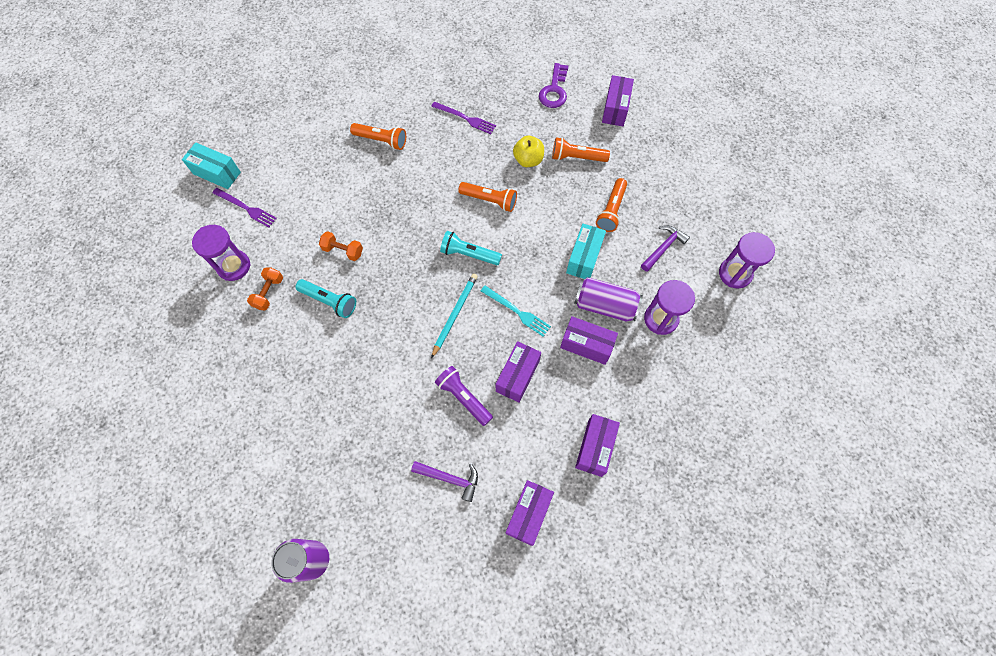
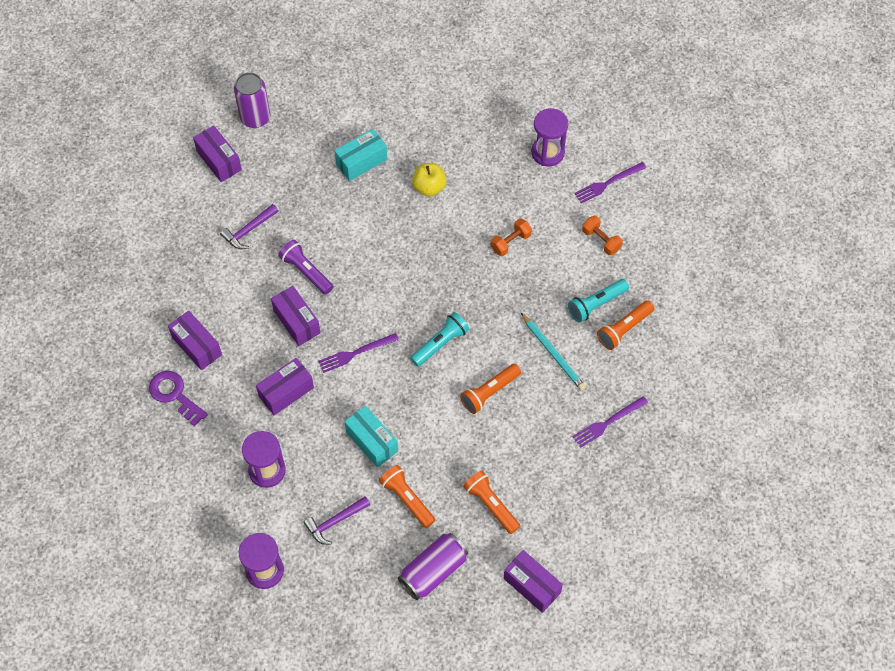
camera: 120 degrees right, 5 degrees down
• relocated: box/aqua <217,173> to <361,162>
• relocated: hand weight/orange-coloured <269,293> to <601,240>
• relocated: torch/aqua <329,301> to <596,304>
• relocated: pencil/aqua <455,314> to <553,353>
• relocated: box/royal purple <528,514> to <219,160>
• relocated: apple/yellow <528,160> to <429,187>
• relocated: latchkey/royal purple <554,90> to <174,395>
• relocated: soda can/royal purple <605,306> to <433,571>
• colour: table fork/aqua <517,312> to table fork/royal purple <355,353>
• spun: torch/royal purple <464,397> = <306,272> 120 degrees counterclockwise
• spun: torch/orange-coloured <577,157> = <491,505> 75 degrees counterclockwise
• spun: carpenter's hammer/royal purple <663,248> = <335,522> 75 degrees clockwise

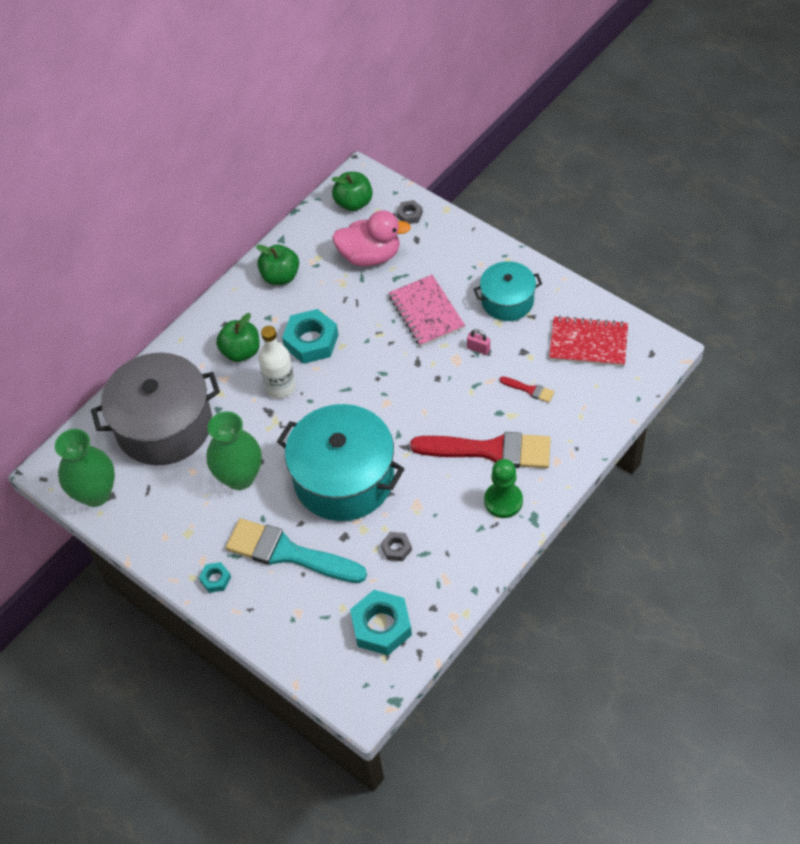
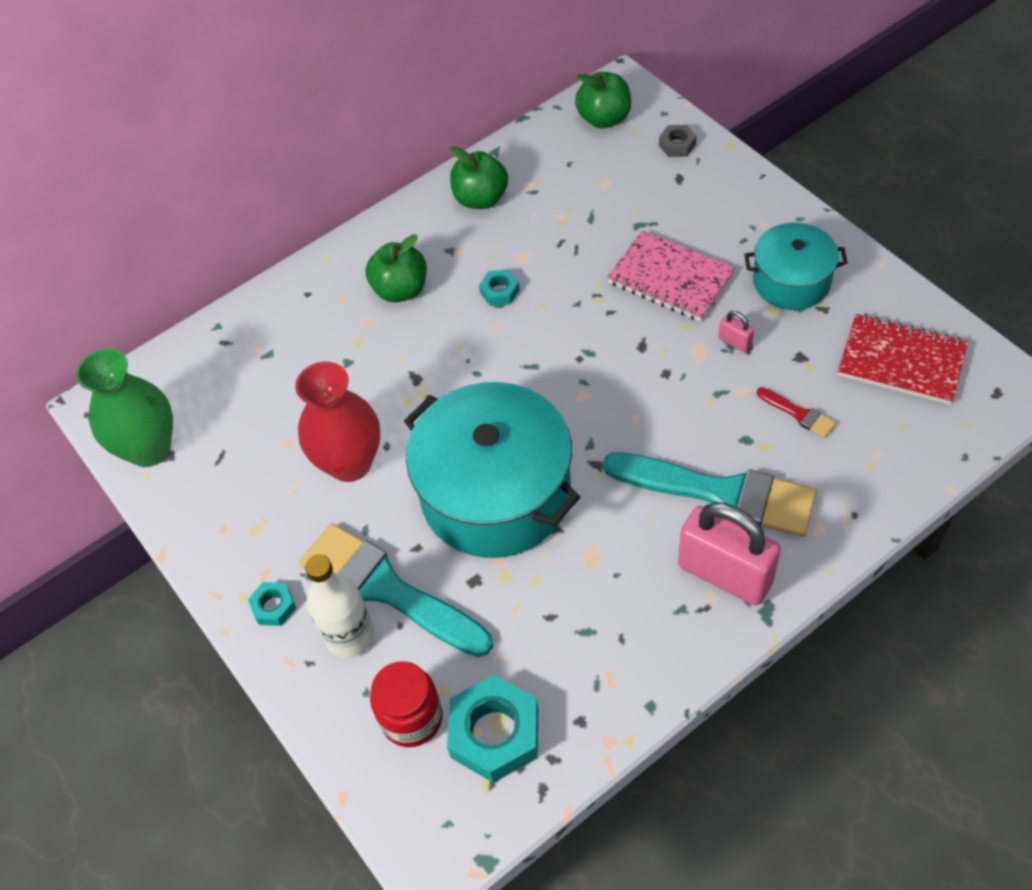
camera: 15 degrees right, 0 degrees up
• missing: pot/gray <164,425>
• missing: duck/rosy <370,256>
• missing: hex nut/gray <396,548>
• appeared: preserve jar/red <412,718>
• relocated: flask/white <280,387> to <350,636>
• exchanged: chess pawn/emerald <503,501> to lock/rosy <725,574>
• colour: flower vase/emerald <240,477> to flower vase/red <350,463>
• colour: paintbrush/red <490,450> to paintbrush/aqua <721,493>
• spun: notebook/rosy <426,312> = <670,278> 45 degrees counterclockwise
• size: hex nut/aqua <311,341> = <499,291> x0.50

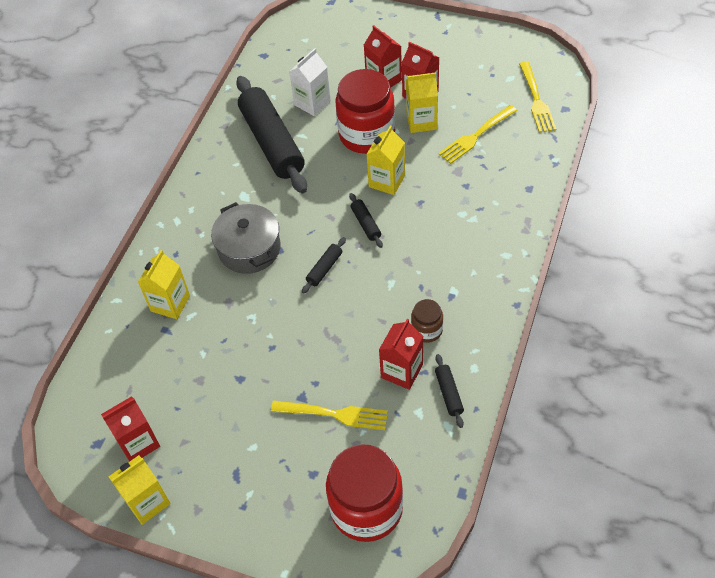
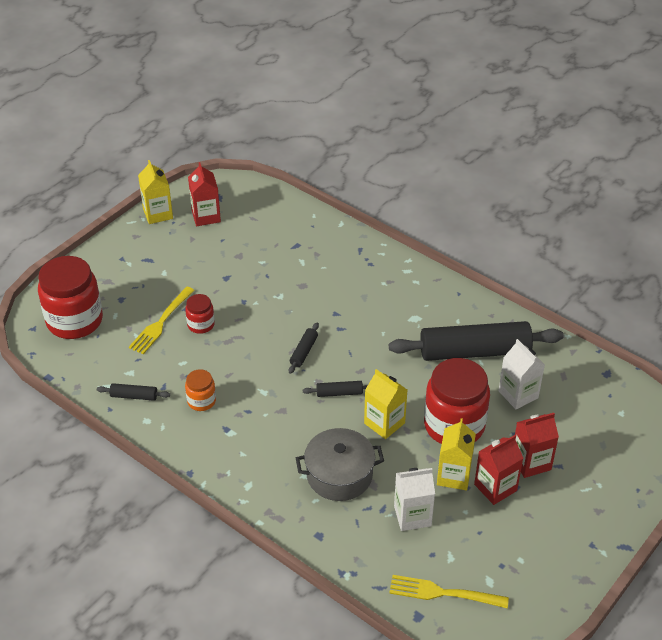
camera: 105 degrees right, 10 degrees down
• missing: carton/yellow <170,303>
• missing: carton/red <402,371>
• appeared: preserve jar/red <201,324>
• relocated: pot/gray <249,249> to <339,475>
• exchanged: table fork/yellow <476,136> to carton/white <412,516>
• colour: preserve jar/dark brown <427,330> to preserve jar/orange-coloured <201,401>
• spun: pastry roller/jet-black <324,269> = <303,352> 60 degrees clockwise

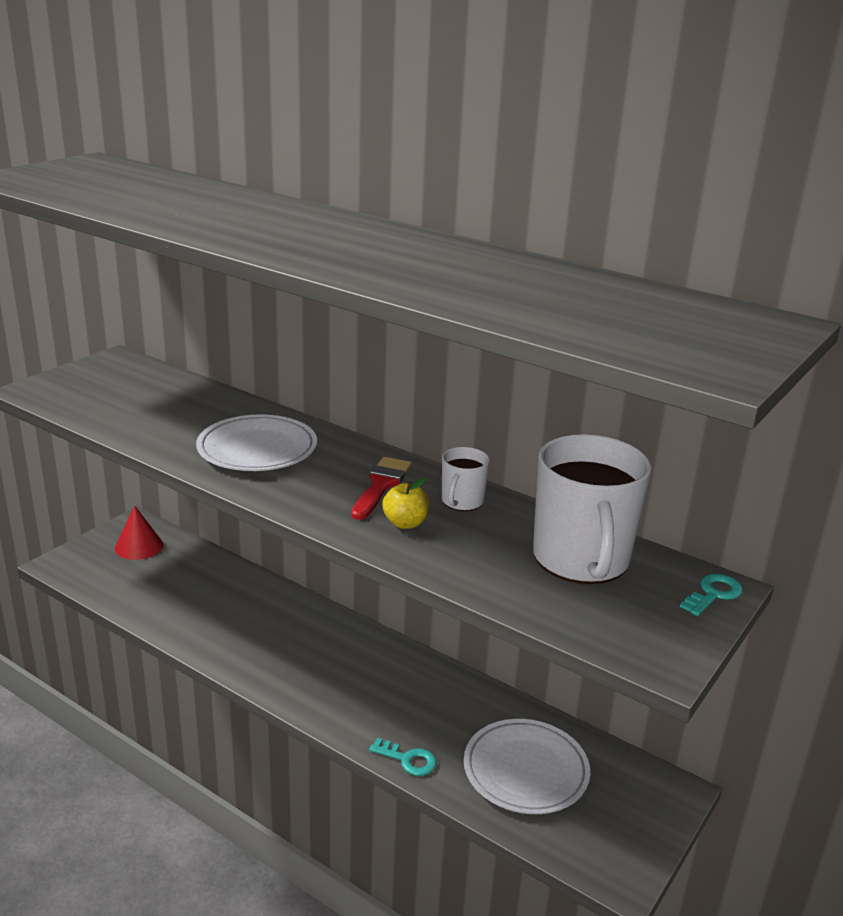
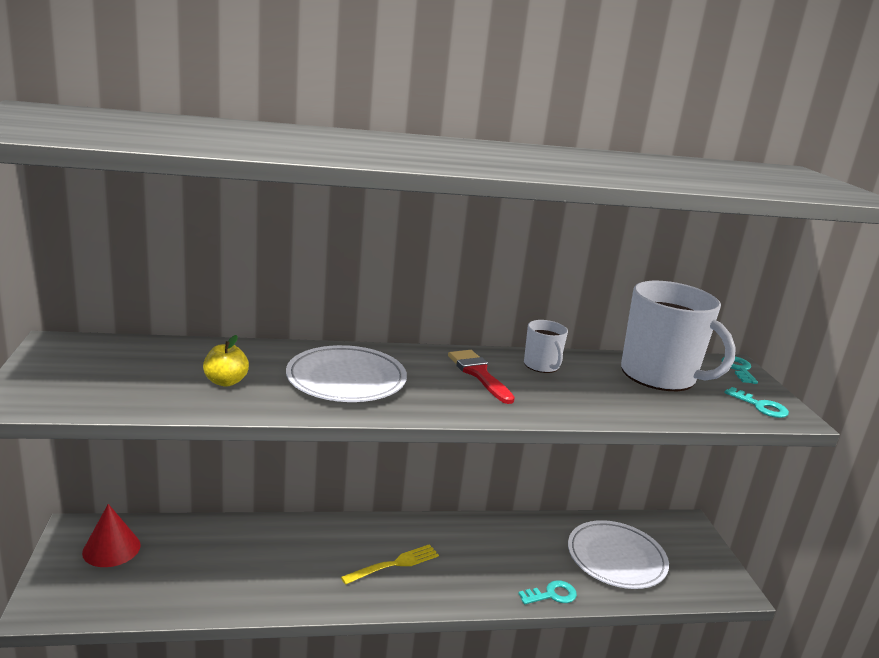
camera: 45 degrees left, 5 degrees down
• appeared: table fork/yellow <394,564>
• appeared: latchkey/aqua <760,406>
• relocated: apple/yellow <405,523> to <226,382>

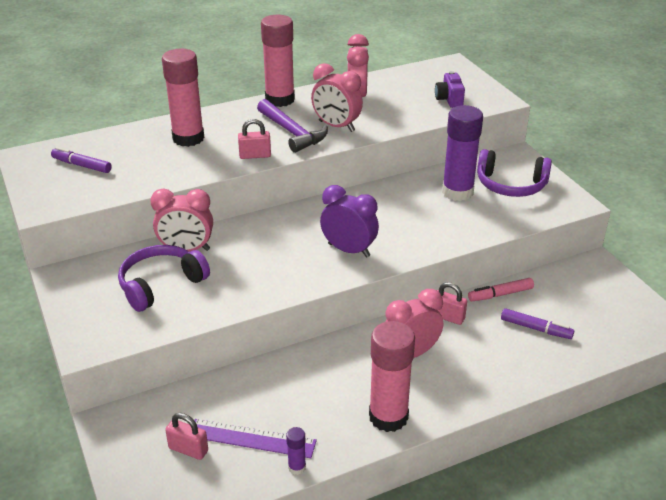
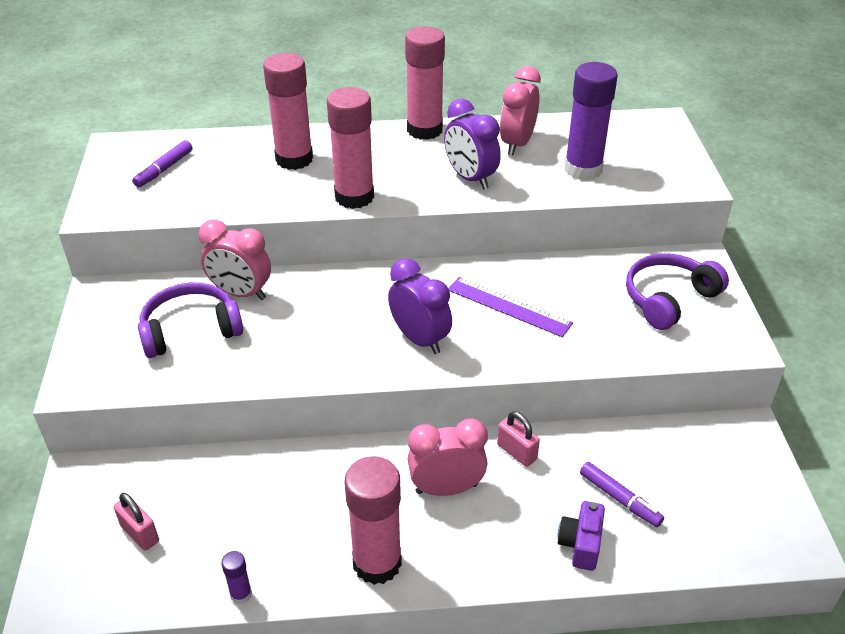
camera: 20 degrees right, 5 degrees up
• missing: carpenter's hammer/royal purple <292,132>
• missing: felt pen/rosy <500,294>
• relocated: ruler/royal purple <251,438> to <508,306>
• relocated: camera/royal purple <449,99> to <580,544>
• relocated: glue/royal purple <457,192> to <583,169>
• exchanged: lock/rosy <255,155> to glue/rosy <354,197>
• colour: alarm clock/rosy <336,126> to alarm clock/royal purple <470,178>
• spun: felt pen/royal purple <82,165> = <164,169> 105 degrees counterclockwise
• spun: headphones/royal purple <511,185> = <669,299> 105 degrees clockwise

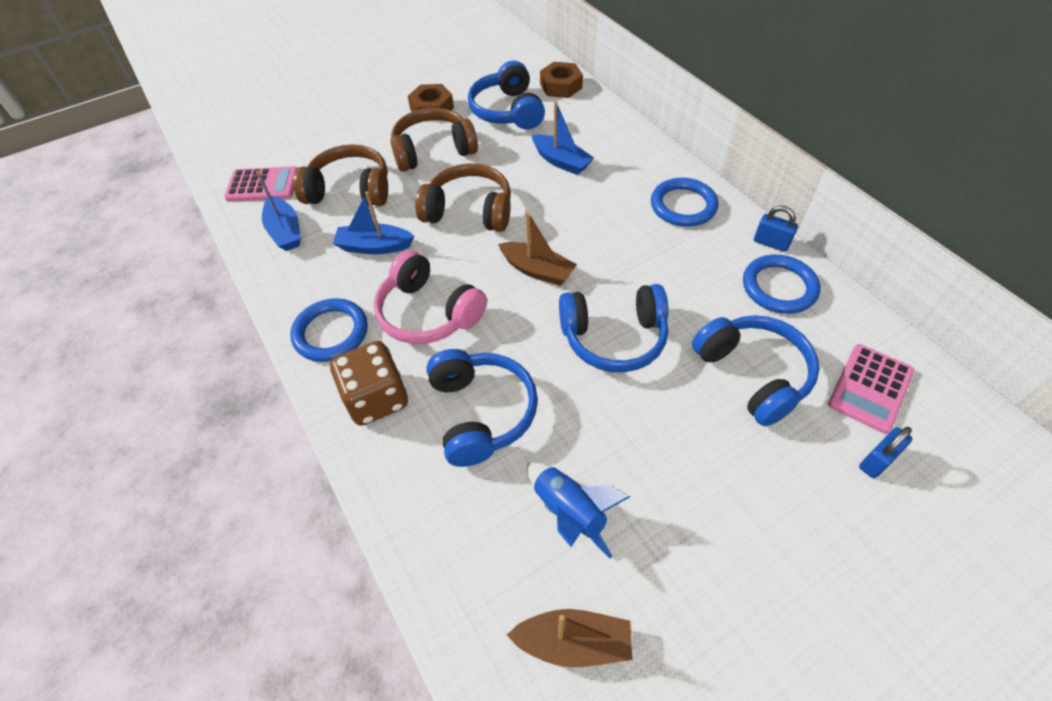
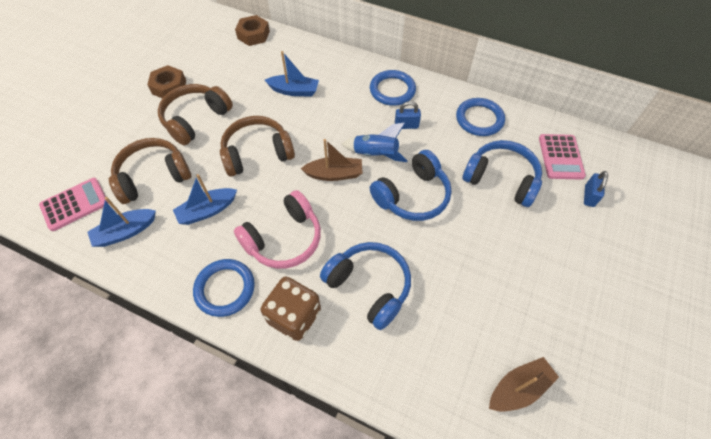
camera: 35 degrees left, 5 degrees up
• missing: headphones/blue <507,111>
• relocated: rocket/blue <569,512> to <375,154>
• relocated: lock/blue <771,243> to <406,125>
• spun: sailboat/blue <285,231> = <126,232> 120 degrees clockwise
• spun: headphones/rosy <428,313> = <284,239> 45 degrees counterclockwise

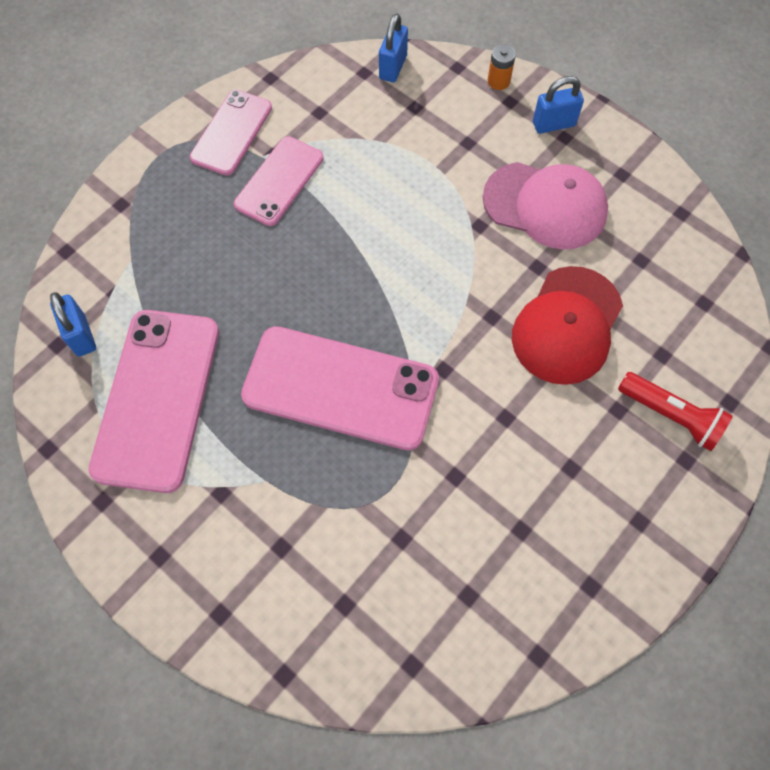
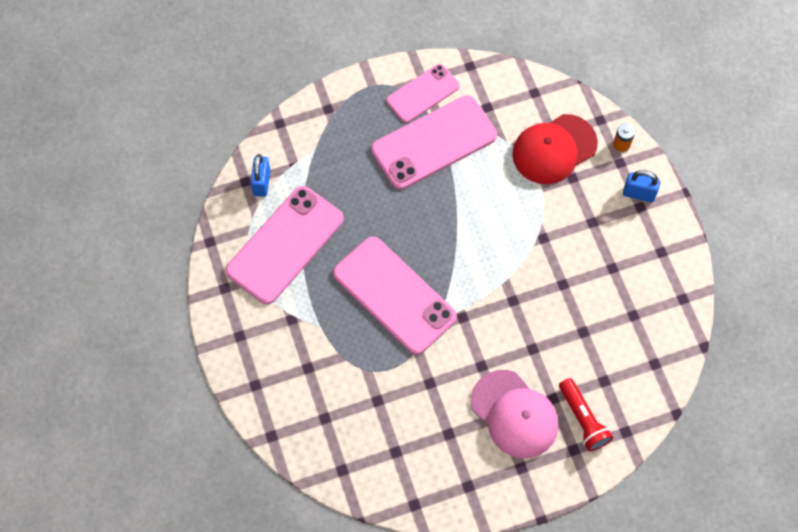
camera: 30 degrees right, 0 degrees up
• missing: lock/blue <393,67>
• relocated: peaked cap/rosy <545,205> to <514,414>
• relocated: peaked cap/red <567,325> to <554,149>
• size: mobile phone/rosy <279,181> = <434,143> x1.65

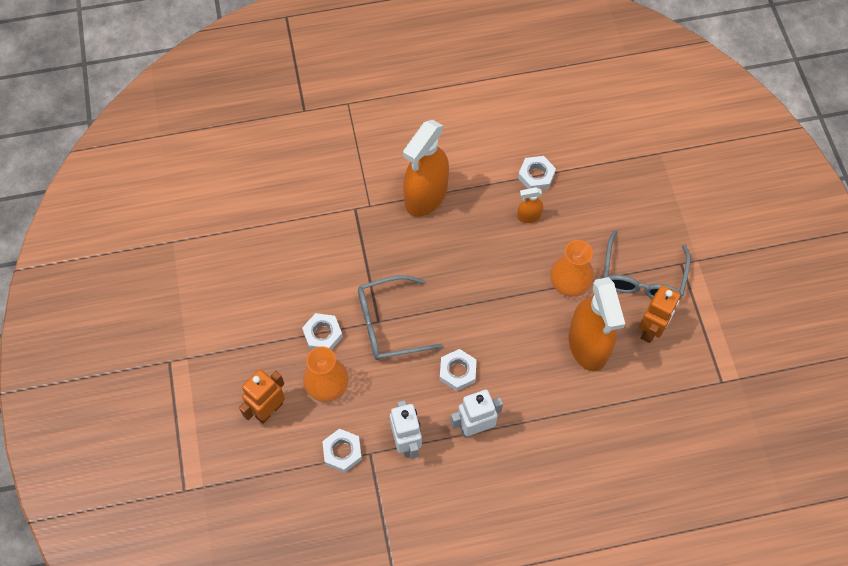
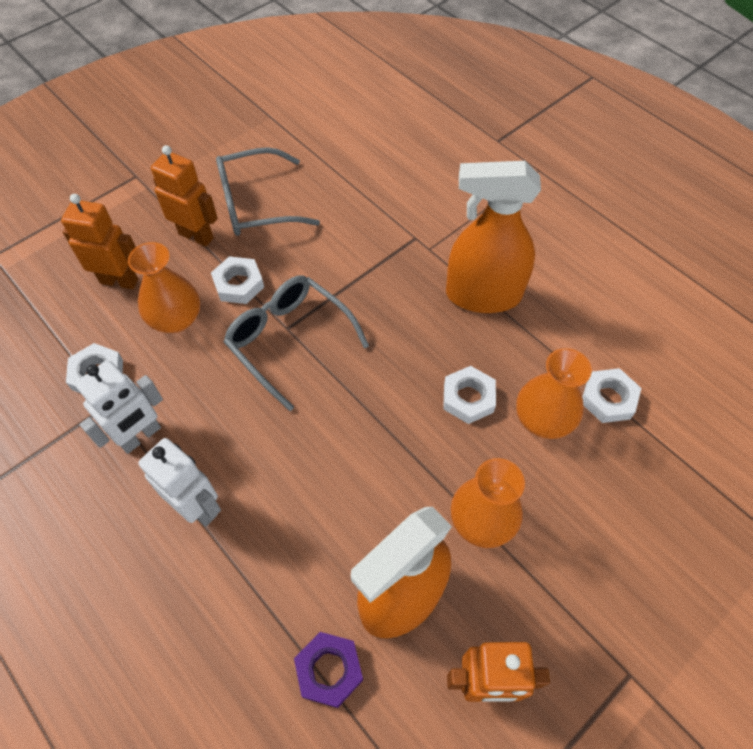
camera: 60 degrees right, 5 degrees down
• appeared: toy robot/orange-coloured <196,236>
• appeared: hex nut/royal purple <329,670>
• relocated: hex nut/white <457,371> to <468,398>
• relocated: spectacles/gray <642,277> to <256,204>
• exchanged: spray bottle/orange-coloured <528,216> to flower vase/orange-coloured <543,419>

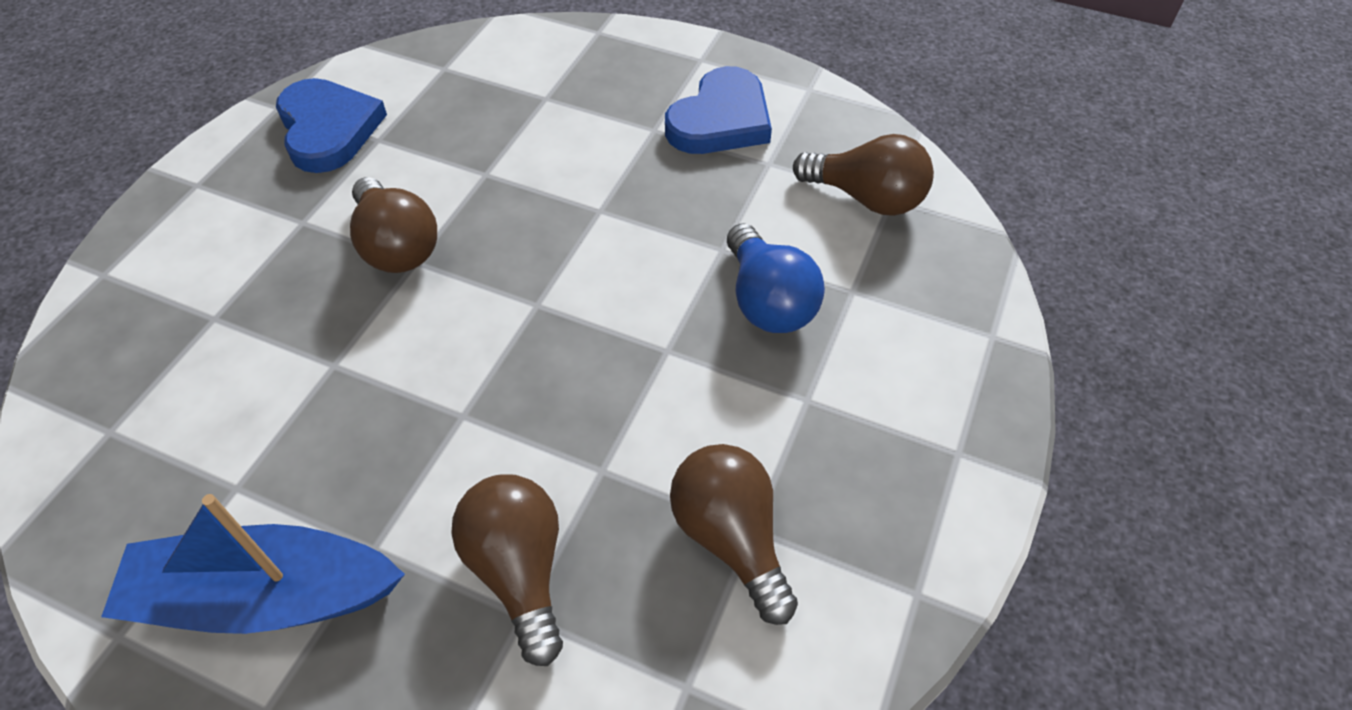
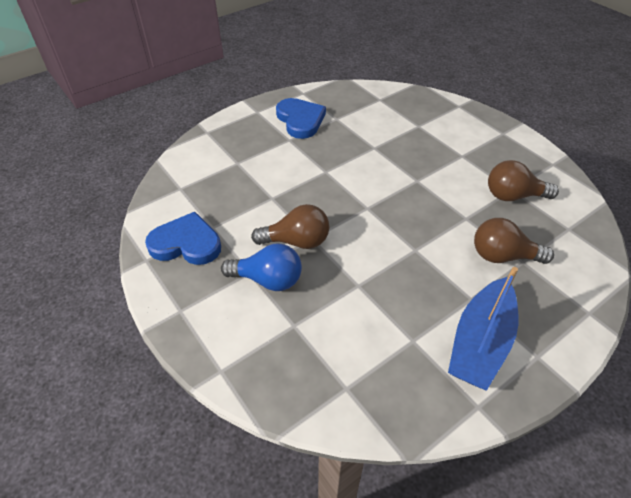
camera: 60 degrees left, 5 degrees down
• missing: lightbulb/dark brown <866,198>
• relocated: lightbulb/blue <768,301> to <268,280>

